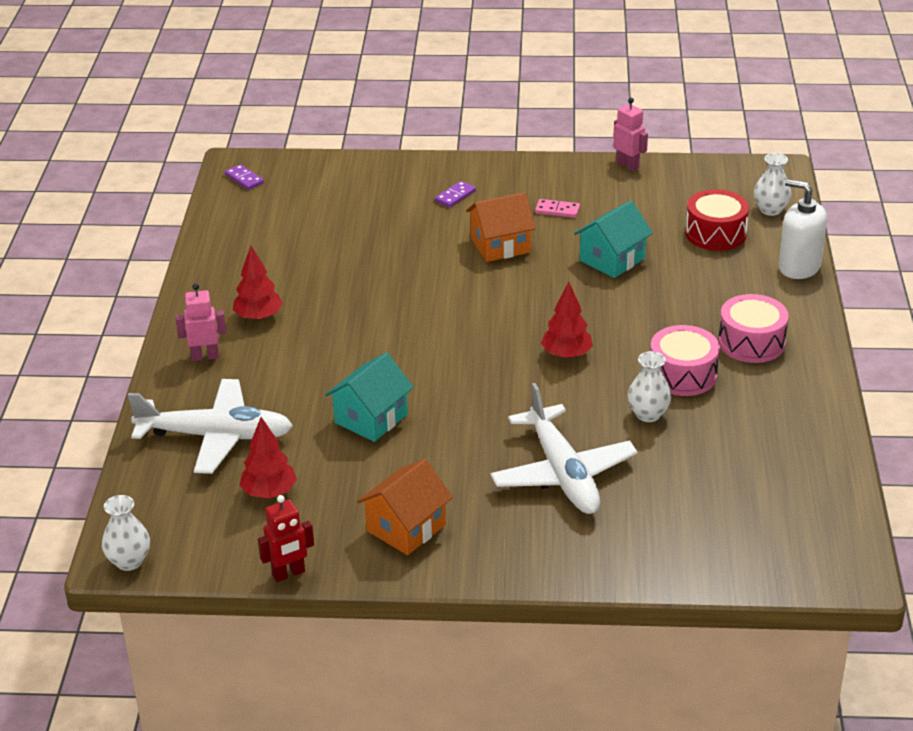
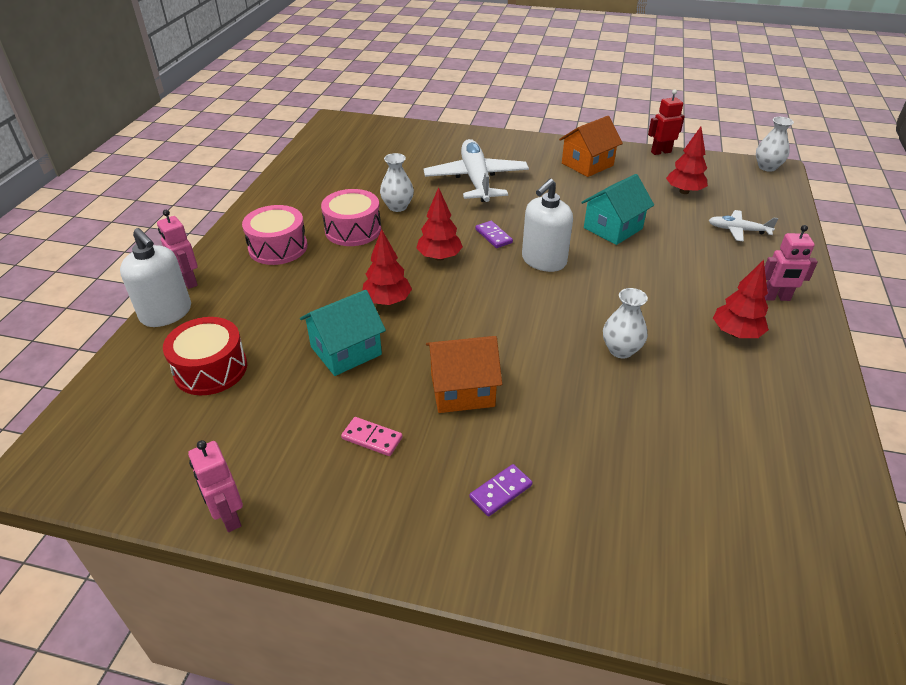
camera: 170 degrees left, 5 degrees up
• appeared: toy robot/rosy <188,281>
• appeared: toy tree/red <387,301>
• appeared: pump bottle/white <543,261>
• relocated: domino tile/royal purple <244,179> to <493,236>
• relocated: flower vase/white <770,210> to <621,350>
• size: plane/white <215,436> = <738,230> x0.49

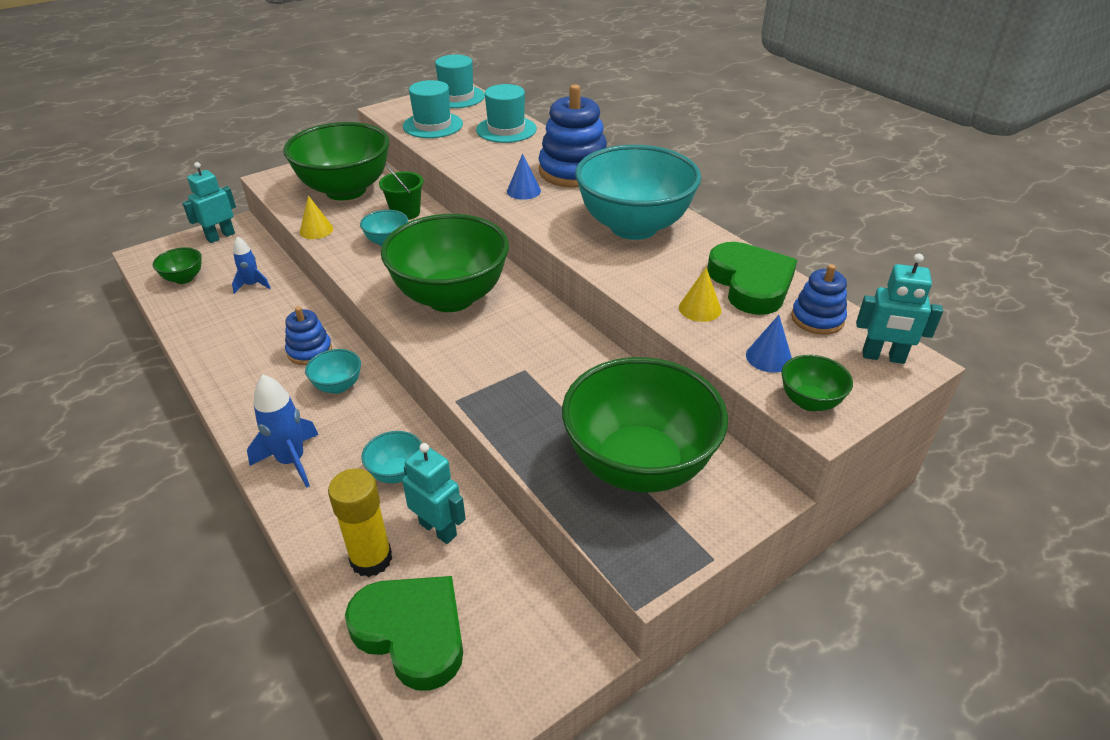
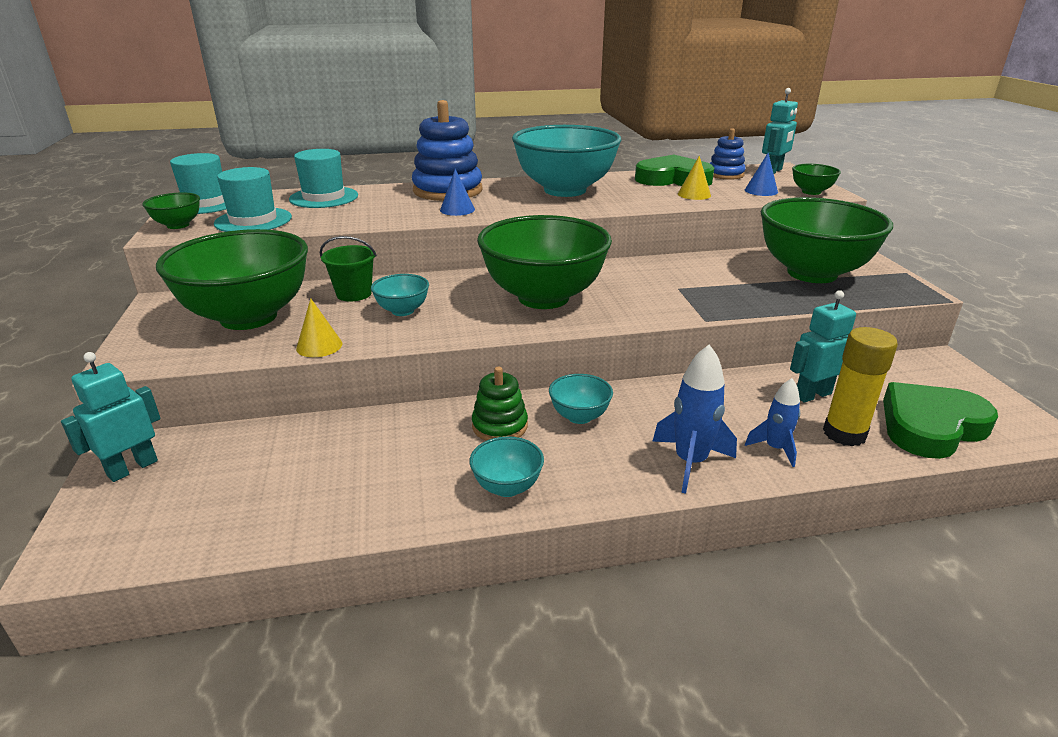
camera: 65 degrees left, 10 degrees down
• relocated: bowl/emerald <184,278> to <178,225>
• relocated: rocket/blue <252,285> to <775,448>
• relocated: bowl/aqua <396,473> to <507,487>
• colour: ring stacker/blue <309,351> to ring stacker/emerald <500,426>
• spun: toy robot/aqua <220,236> = <132,468> 60 degrees clockwise

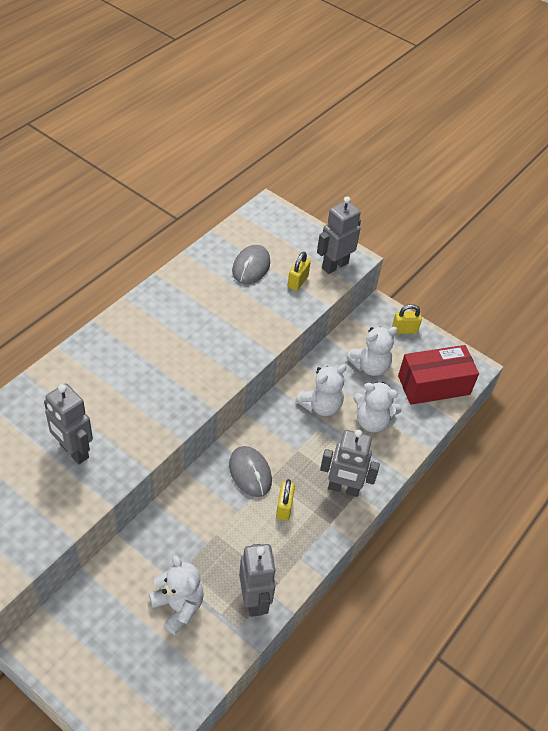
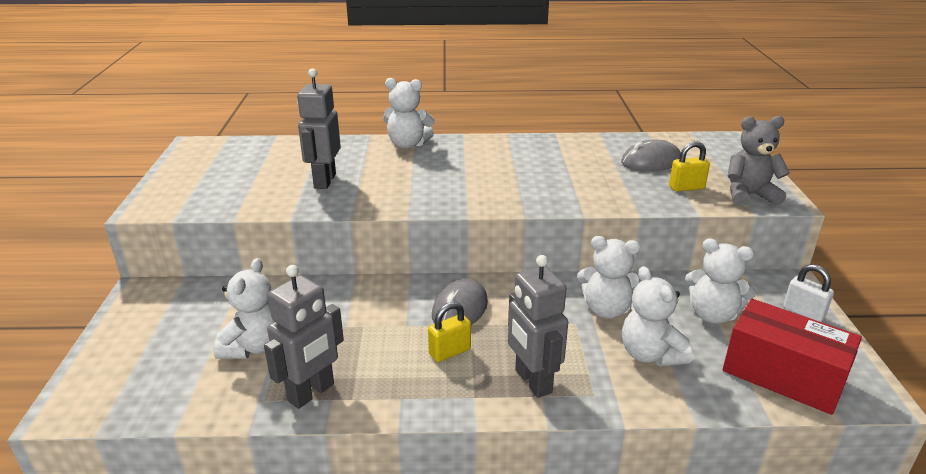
camera: 55 degrees right, 20 degrees down
• appeared: teddy/white <408,144>
• exchanged: toy robot/gray <334,265> to teddy/gray <749,195>
• colour: lock/yellow <404,330> to lock/white <803,312>

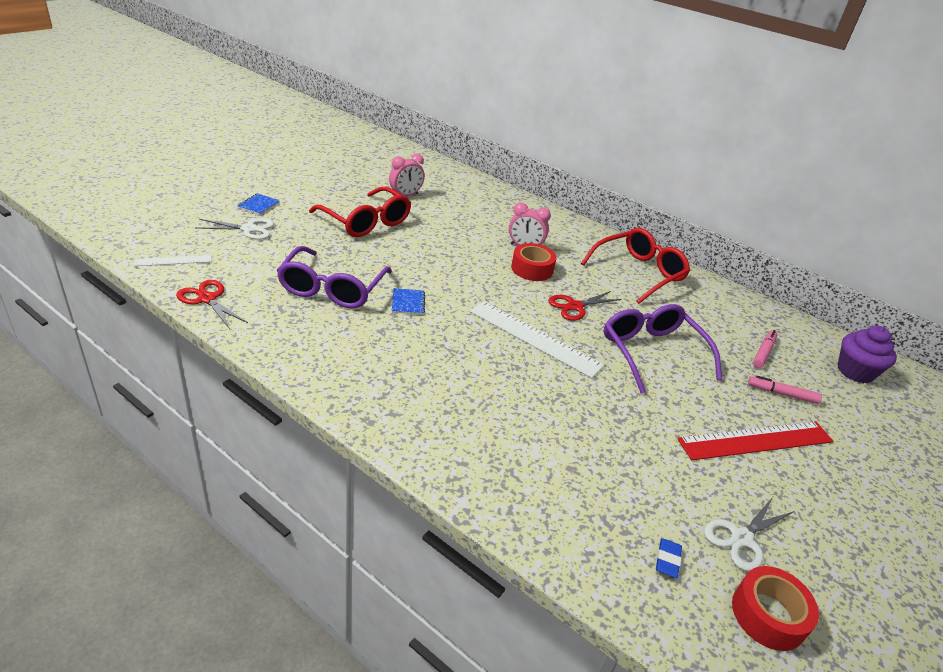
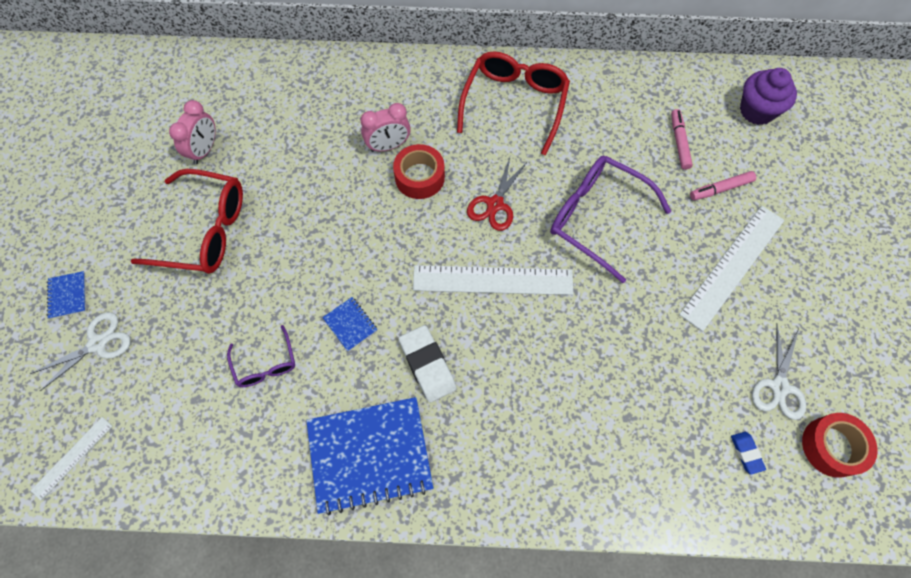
camera: 30 degrees left, 30 degrees up
• missing: shears/red <207,299>
• appeared: notebook/blue <369,455>
• appeared: gum eraser/white <427,365>
• colour: ruler/red <756,441> to ruler/white <733,266>
• size: spectacles/royal purple <332,289> = <265,364> x0.53

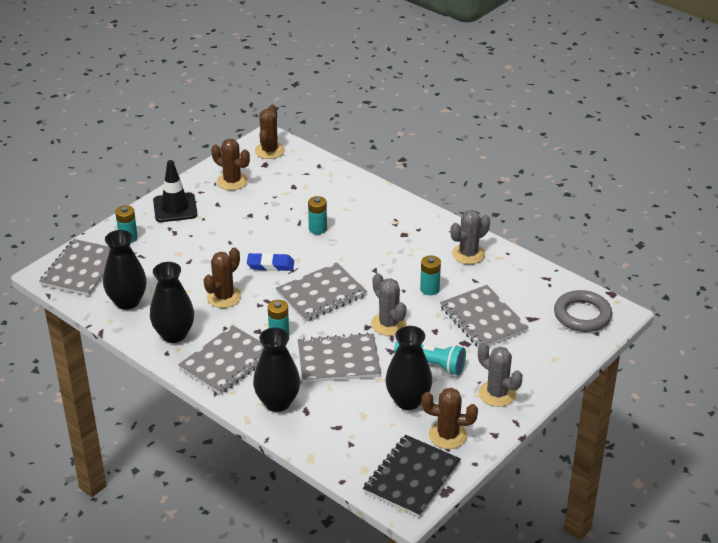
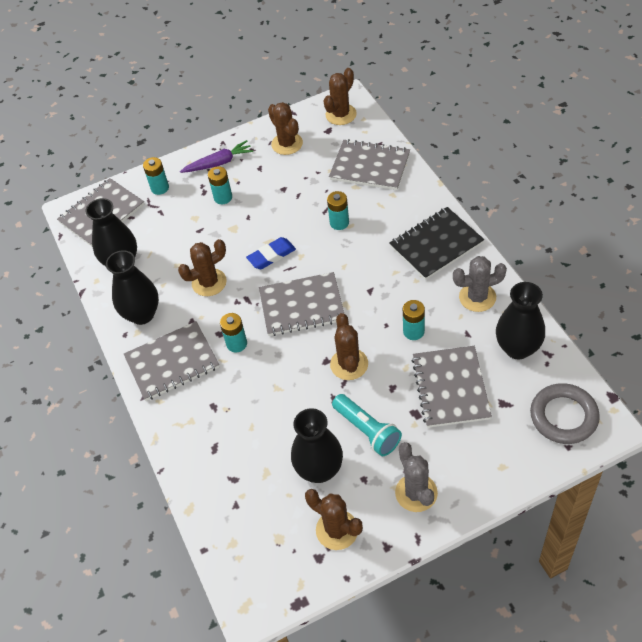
camera: 30 degrees right, 15 degrees up
• appeared: AA battery/aqua <223,197>
• relocated: flower vase/jet-black <277,402> to <517,348>
• relocated: notebook/gray <338,360> to <370,166>
• relocated: notebook/jet-black <412,478> to <436,245>
• exchanged: road cone/jet-black <175,208> to toy carrot/royal purple <219,163>
• colour: cactus/gray <388,324> to cactus/dark brown <349,364>
• spun: gum eraser/blue <270,265> = <271,256> 60 degrees counterclockwise

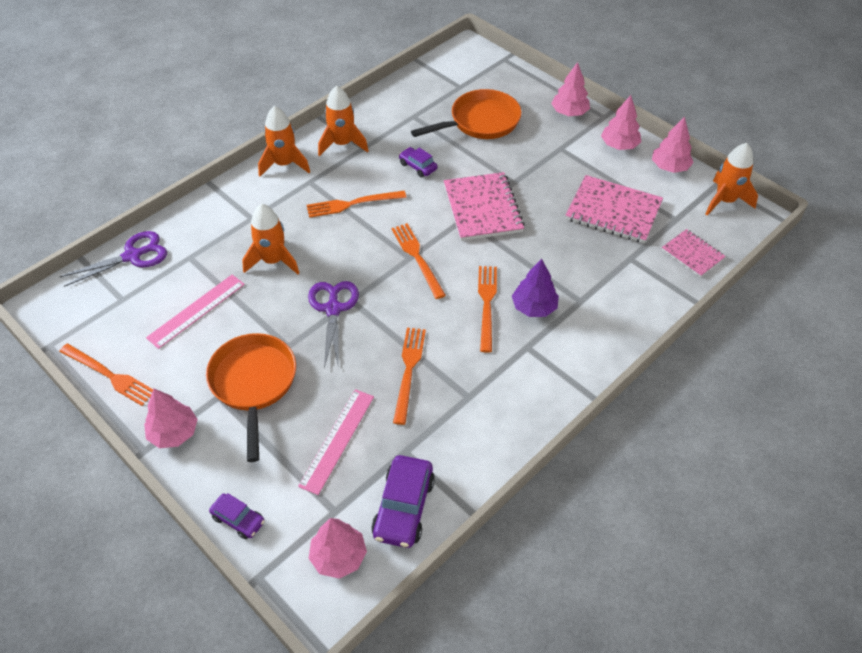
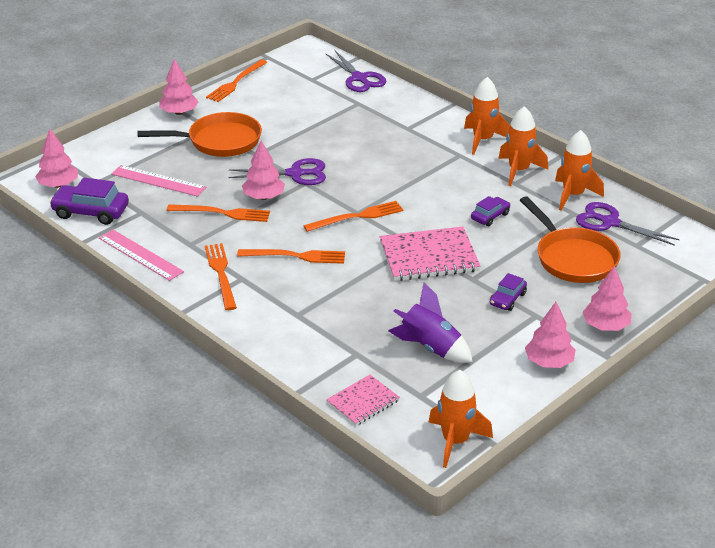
camera: 90 degrees right, 15 degrees down
• missing: toy tree/royal purple <534,307>
• appeared: shears/royal purple <610,222>
• relocated: ruler/rosy <196,310> to <140,255>
• relocated: automobile/royal purple <238,519> to <507,299>
• relocated: rocket/orange-coloured <273,261> to <573,195>
• relocated: table fork/orange-coloured <352,204> to <221,274>
• relocated: toy tree/rosy <669,167> to <263,197>
• exchanged: notebook/rosy <613,211> to rocket/royal purple <430,347>

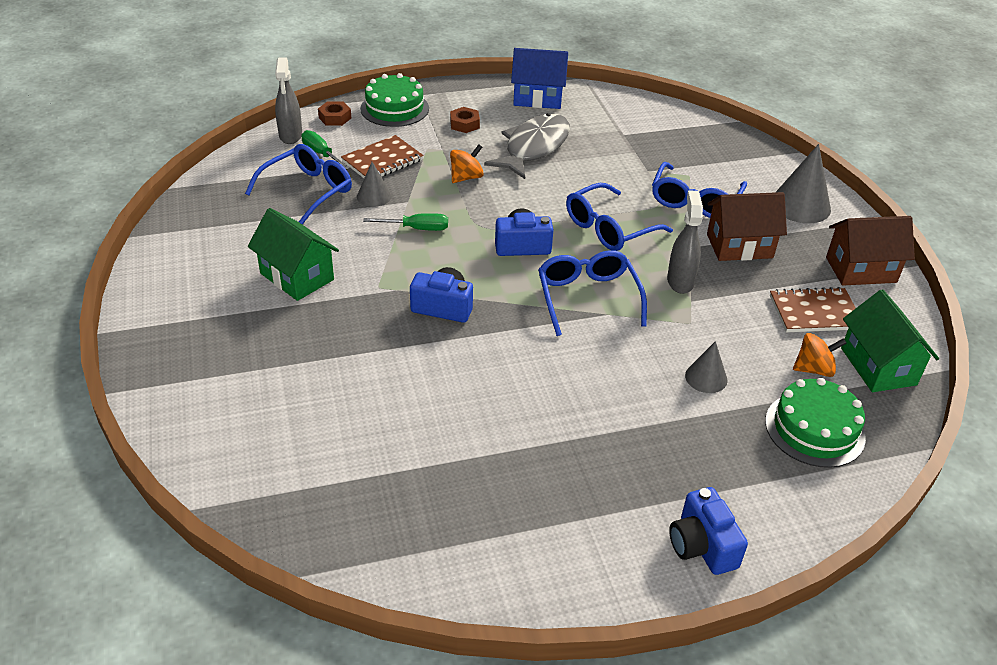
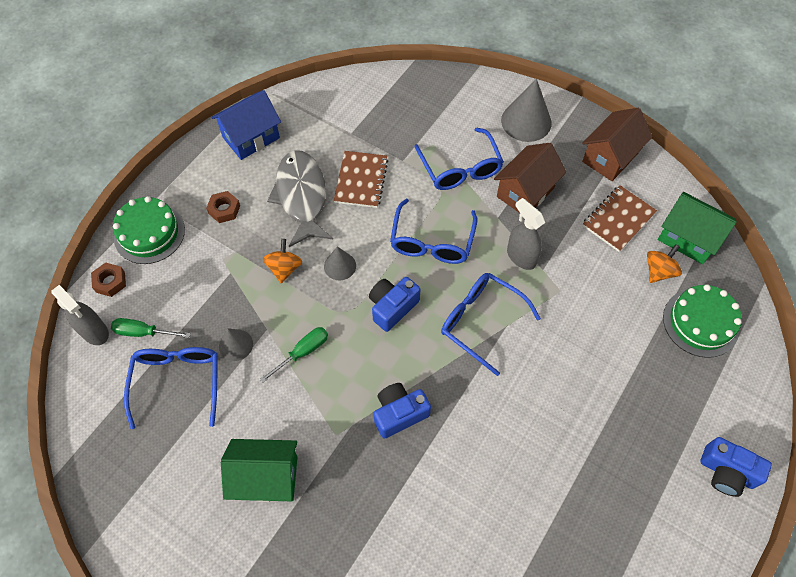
camera: 40 degrees left, 20 degrees up
• relocated: notebook/dark brown <382,161> to <361,181>
• relocated: solid cone/gray <706,377> to <340,266>

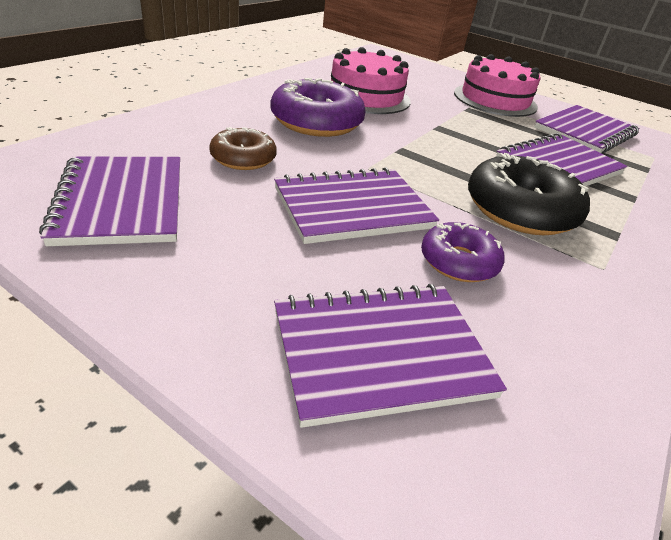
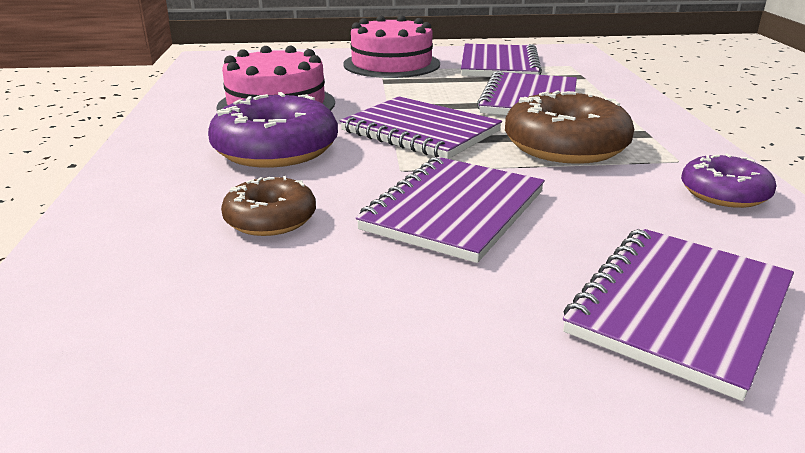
camera: 35 degrees left, 10 degrees down
• relocated: notebook/royal purple <121,202> to <420,131>
• relocated: doughnut/royal purple <458,262> to <724,193>
• colour: doughnut/jet-black <520,210> to doughnut/dark brown <565,146>

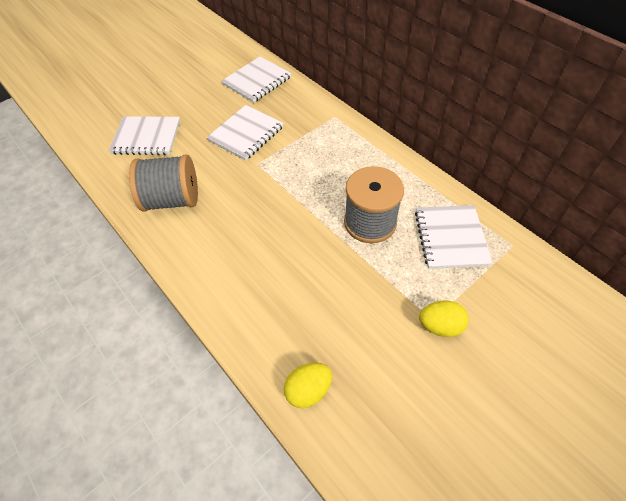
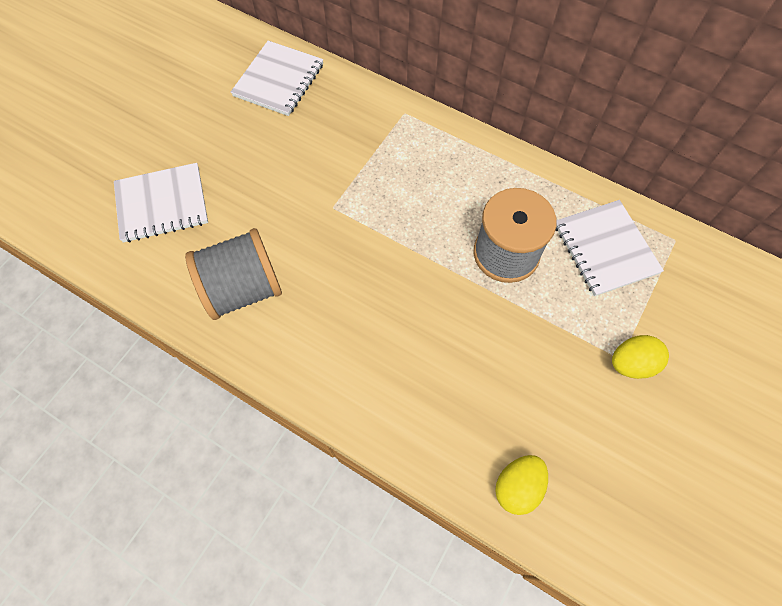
camera: 20 degrees left, 10 degrees up
• missing: notebook/white <246,134>

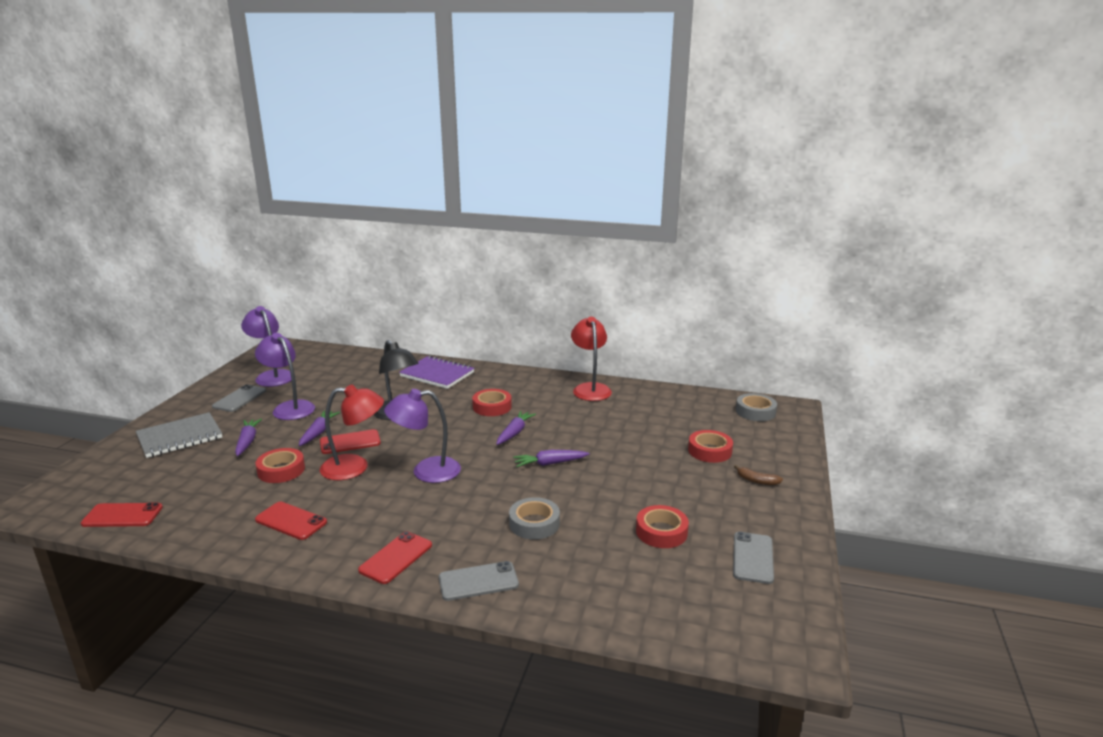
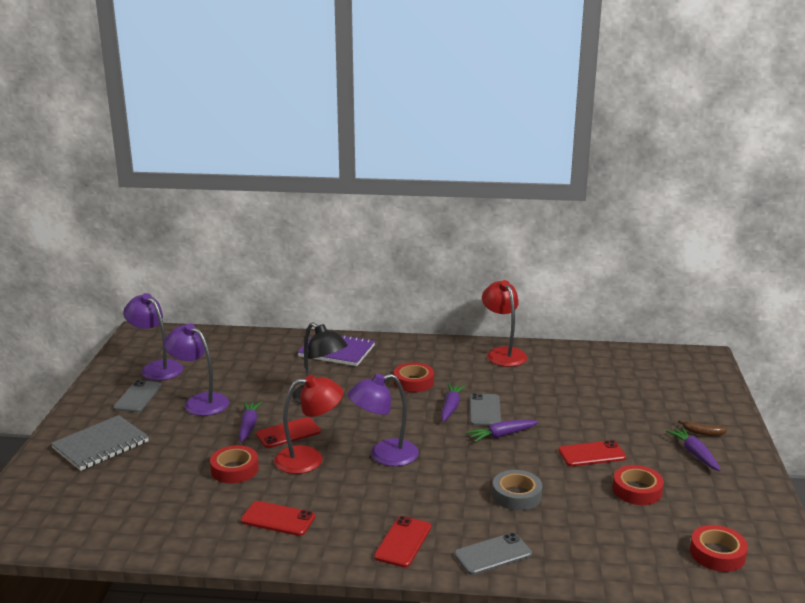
camera: 10 degrees left, 0 degrees up
• missing: roll of tape/gray <755,411>
• relocated: mobile phone/red <122,515> to <592,454>
• relocated: toy carrot/royal purple <247,441> to <694,454>
• relocated: roll of tape/red <709,451> to <717,554>
• relocated: mobile phone/gray <753,558> to <485,410>

